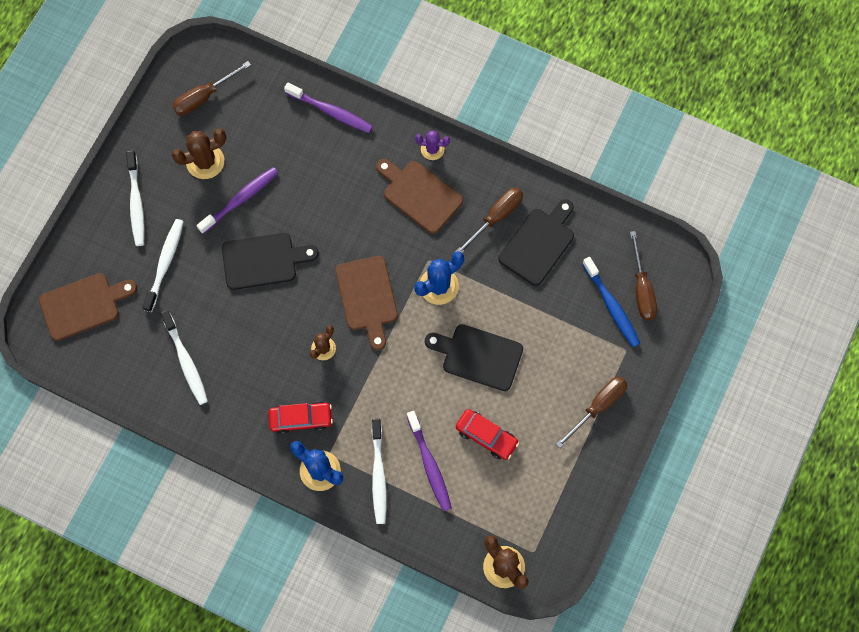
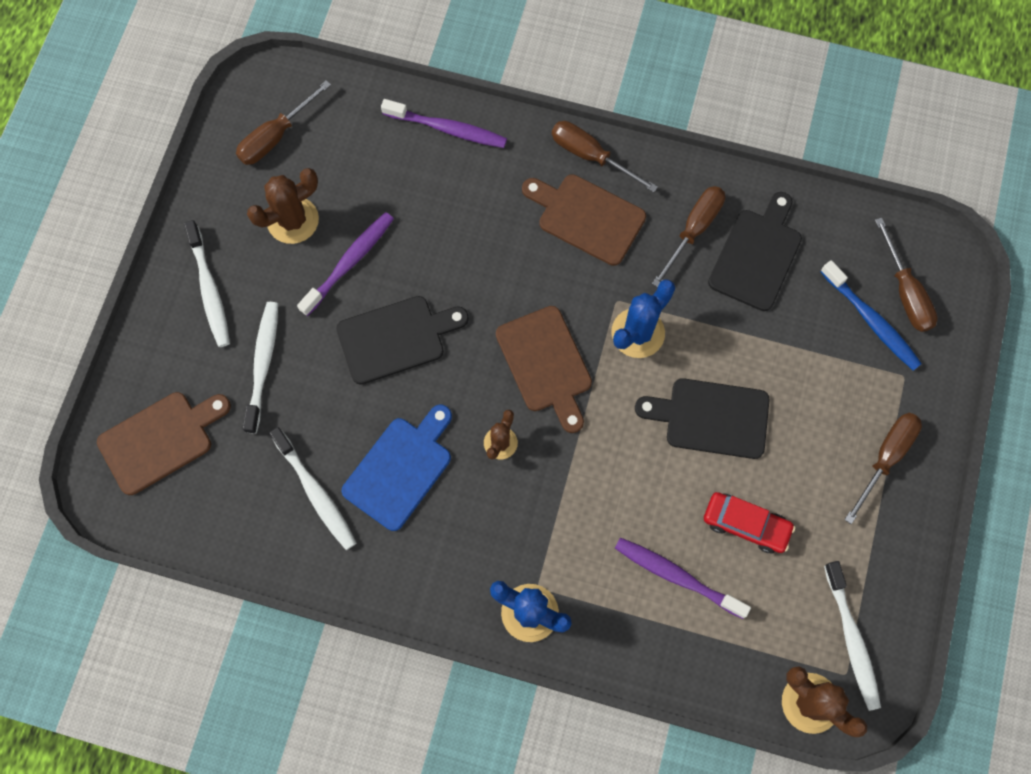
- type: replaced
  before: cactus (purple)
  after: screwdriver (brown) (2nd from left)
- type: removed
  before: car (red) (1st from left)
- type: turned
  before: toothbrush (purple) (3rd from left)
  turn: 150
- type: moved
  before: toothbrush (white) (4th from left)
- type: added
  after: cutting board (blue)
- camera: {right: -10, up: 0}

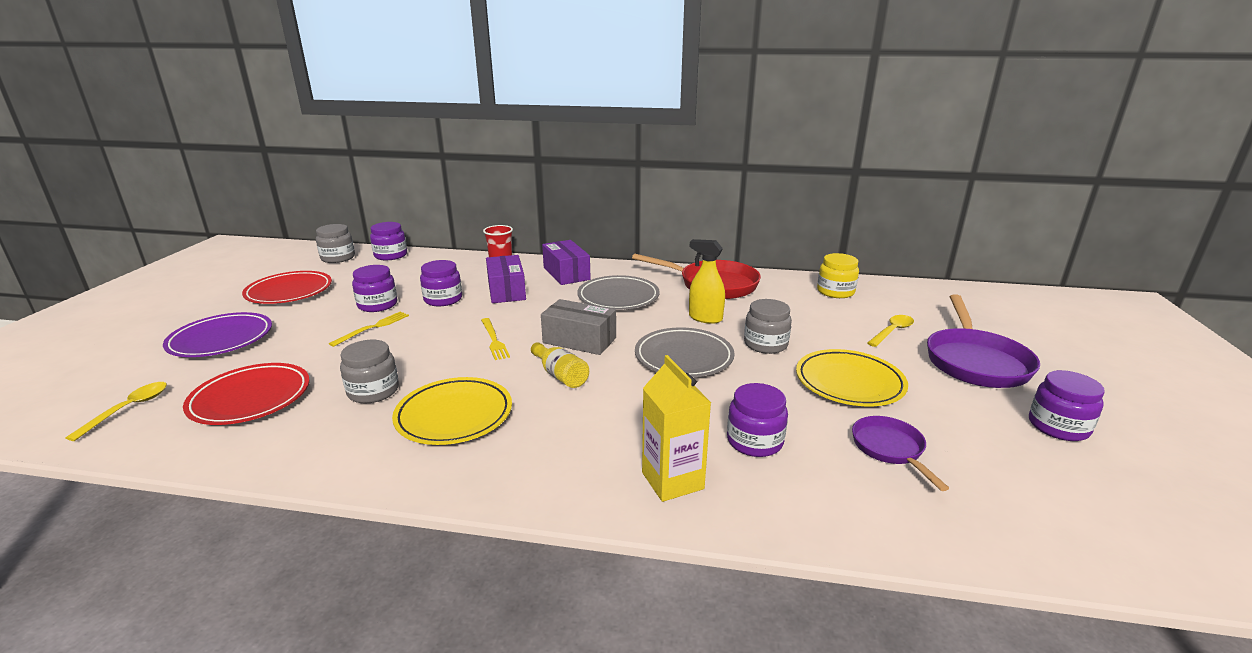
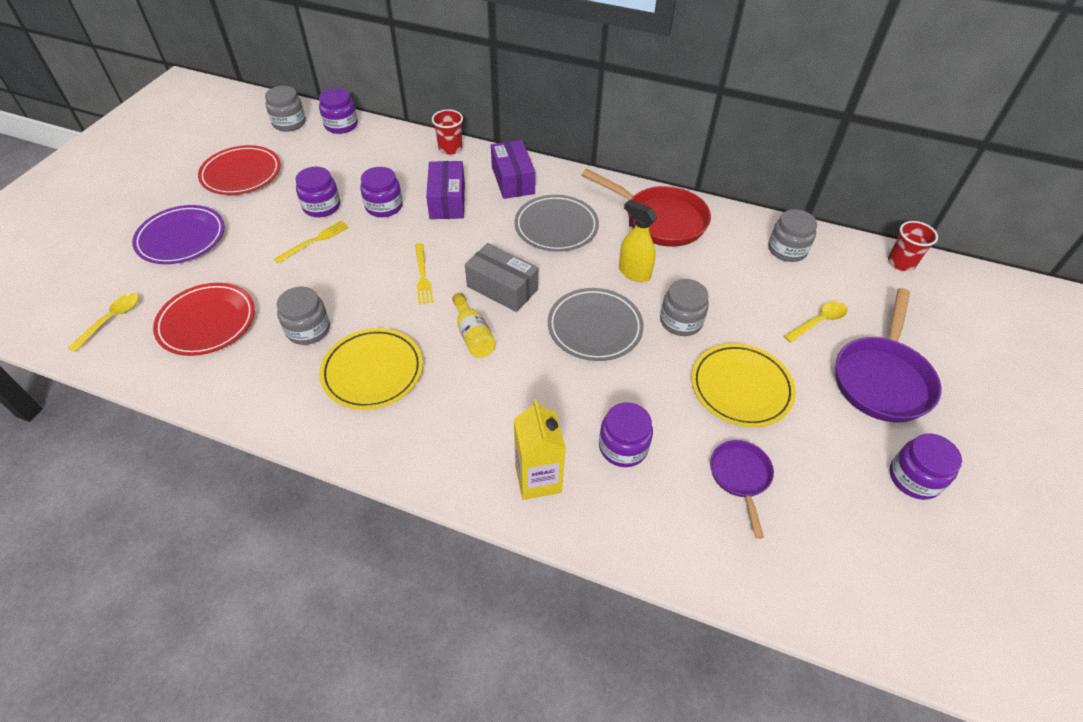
- type: recoloured
  before: jar (yellow)
  after: jar (grey) (4th from left)
- type: added
  after: cup (red) (2nd from left)
- camera: {right: 10, up: 25}

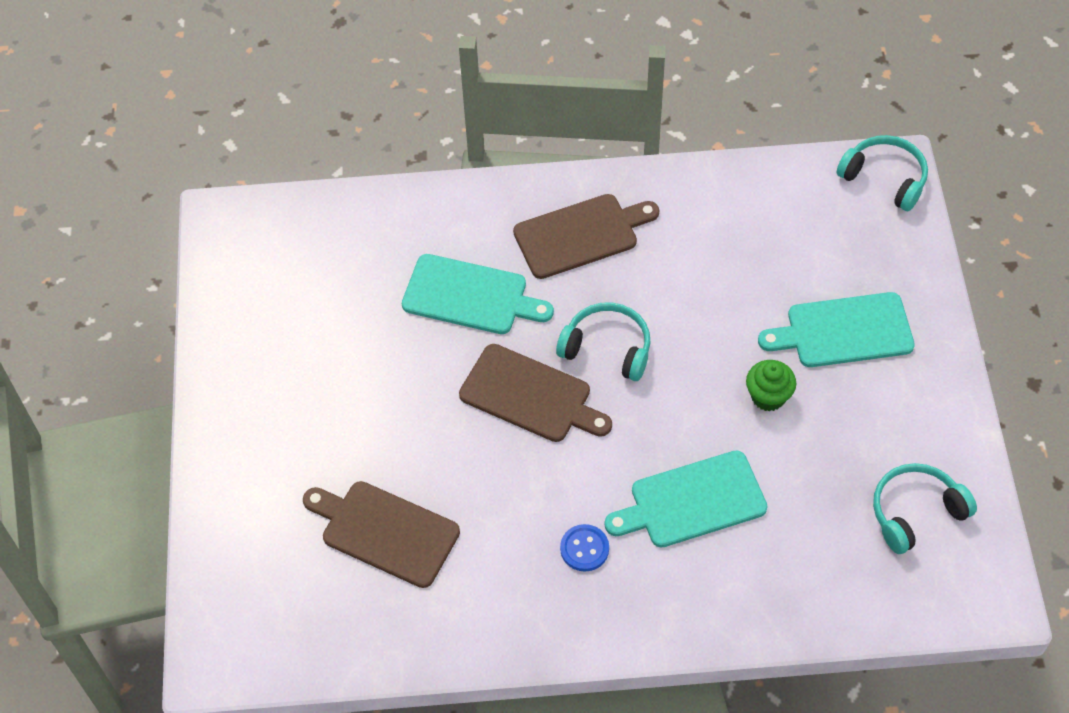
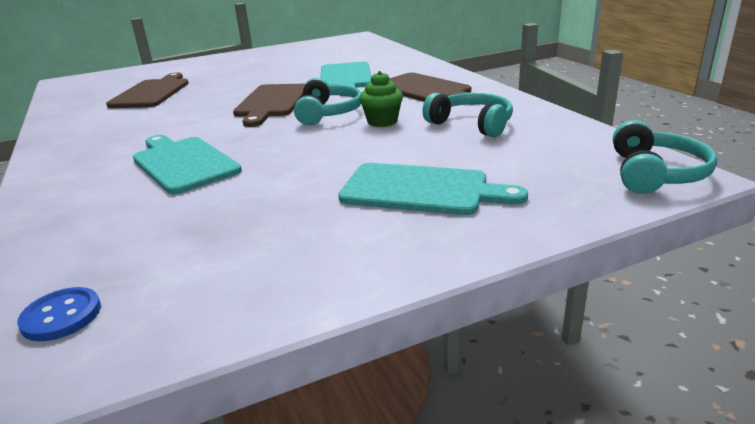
- type: turned
  before: cutting board (turquoise) (3rd from left)
  turn: 135
- type: moved
  before: cupcake (green)
- type: moved
  before: headphones (turquoise) (3rd from left in the first image)
  after: headphones (turquoise) (2nd from left)
- type: moved
  before: button (blue)
- camera: {right: 70, up: -30}

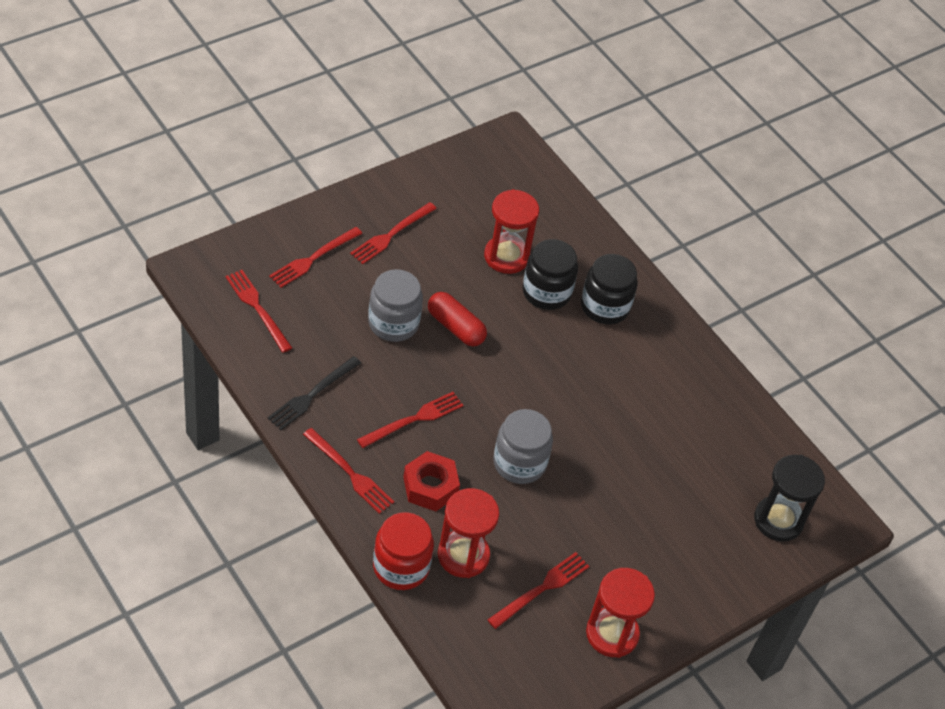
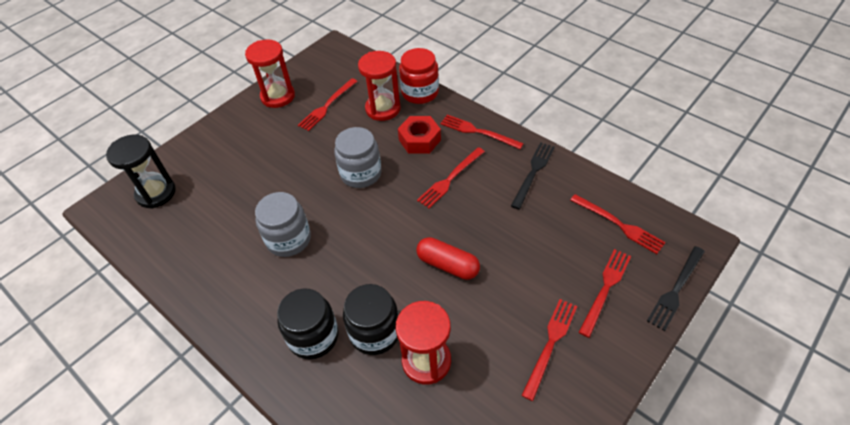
- type: moved
  before: jar (grey) (1st from left)
- type: added
  after: fork (black) (2nd from left)
- camera: {right: 175, up: 0}

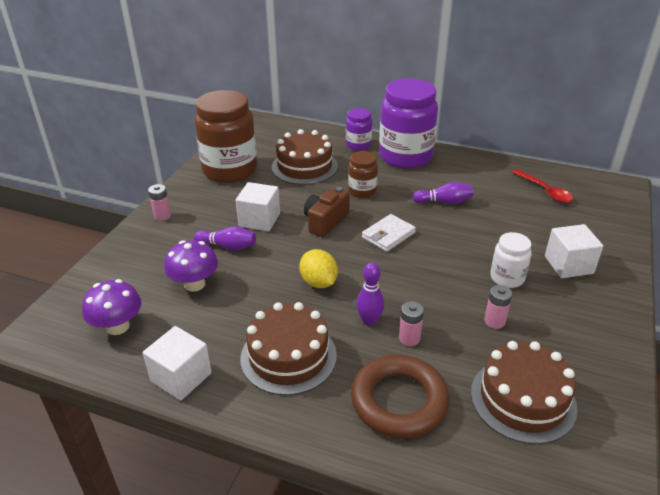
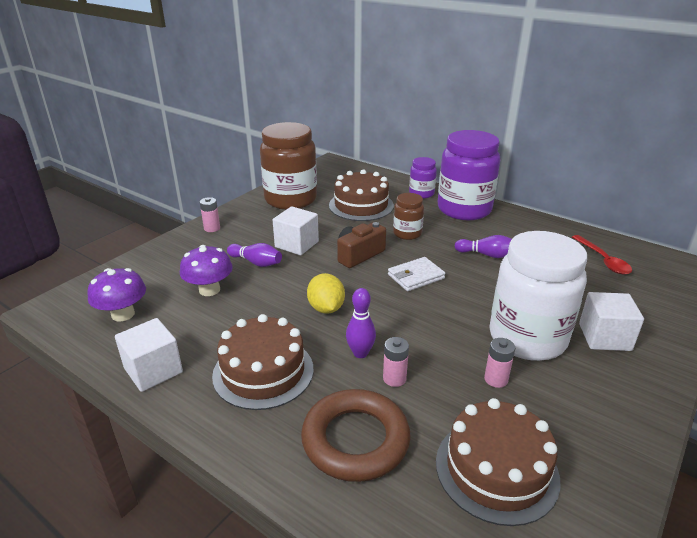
- type: resized
  before: jar (white)
  scale: 2.03
- camera: {right: 15, up: -5}

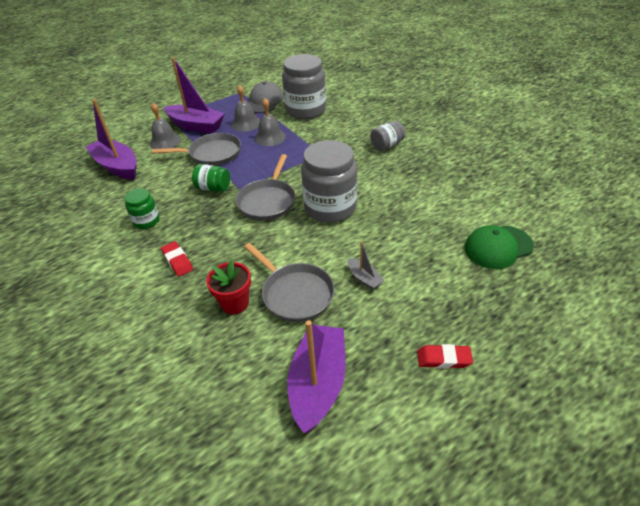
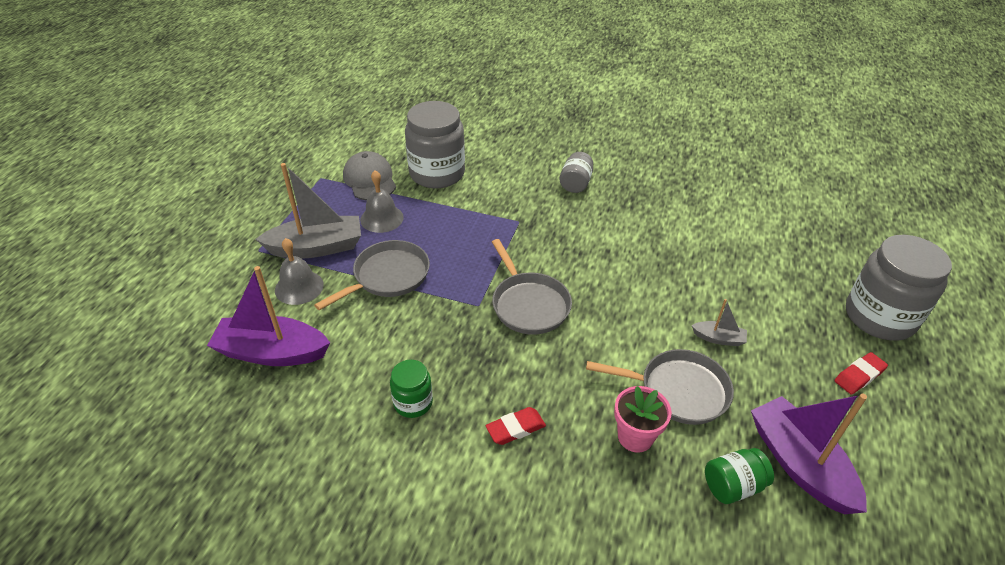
- type: recoloured
  before: boat (purple) (2nd from left)
  after: boat (grey) (1st from left)
- type: removed
  before: bell (grey) (3rd from left)
- type: moved
  before: jar (grey) (2nd from left in the first image)
  after: jar (grey) (3rd from left)
- type: moved
  before: jar (green) (2nd from left)
- type: removed
  before: cap (green)
- type: turned
  before: eraser (red) (1st from left)
  turn: -45
- type: recoloured
  before: flower pot (red)
  after: flower pot (pink)
- camera: {right: -40, up: 0}

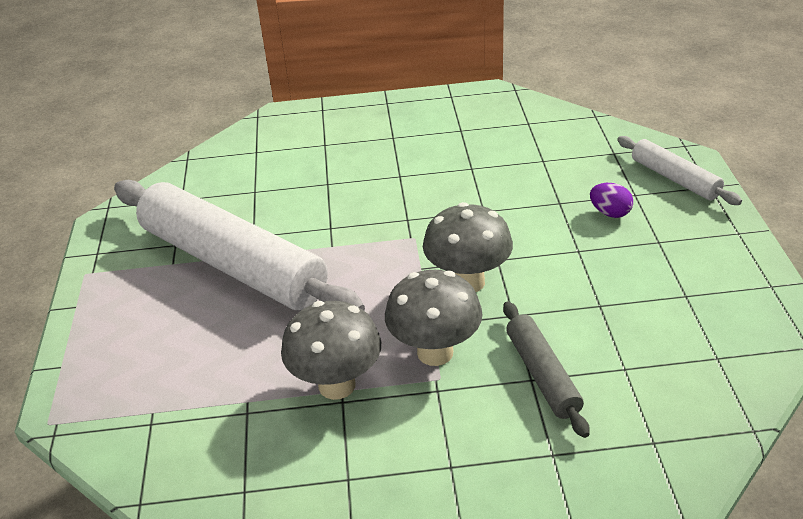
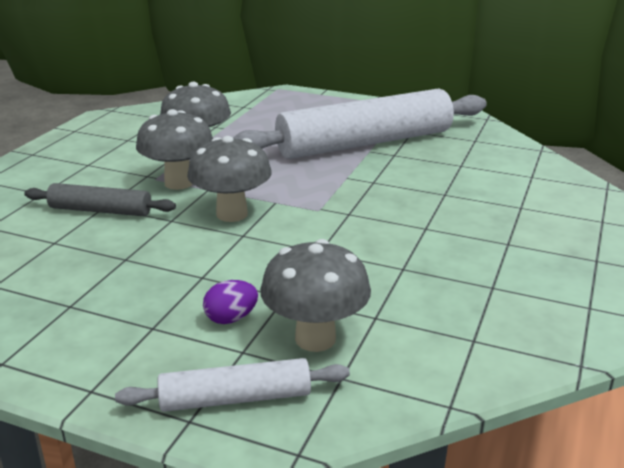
- type: added
  after: mushroom (grey) (4th from left)
- camera: {right: 115, up: -10}

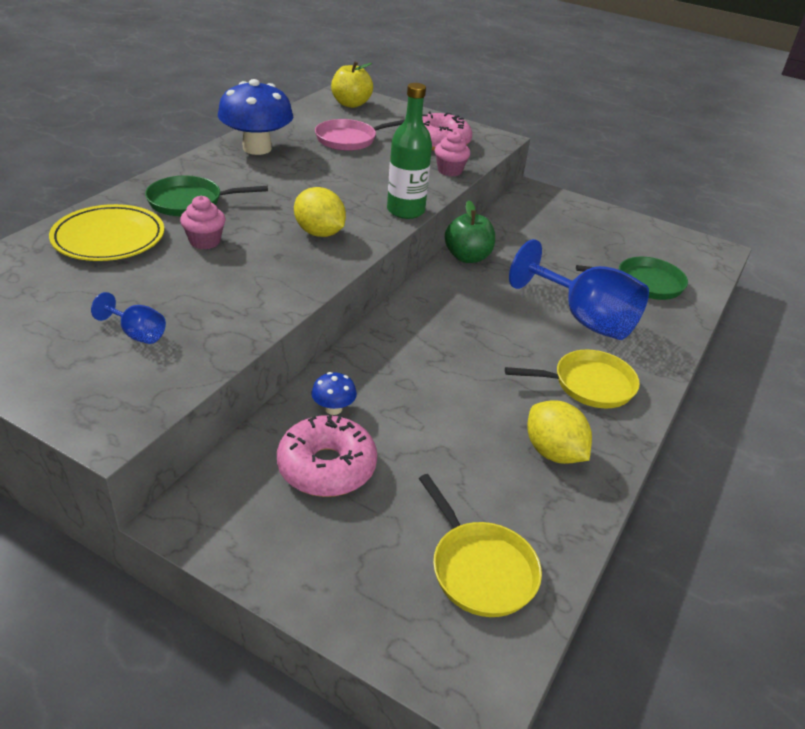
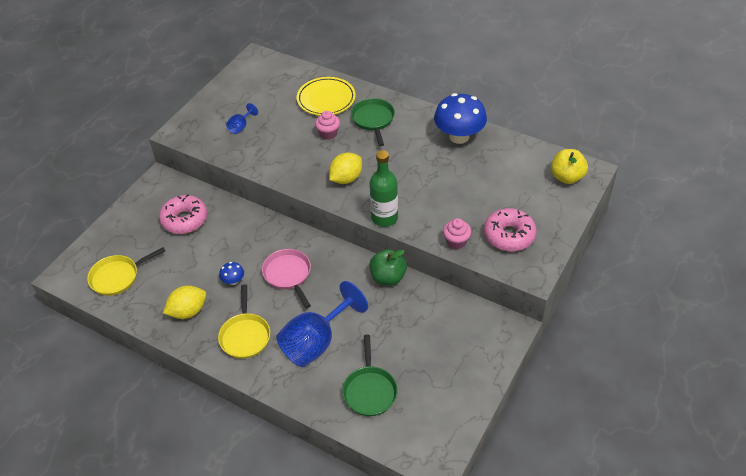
- type: moved
  before: pan (pink)
- type: moved
  before: mushroom (blue) (2nd from left in the first image)
  after: mushroom (blue) (1st from left)
- camera: {right: 95, up: 10}

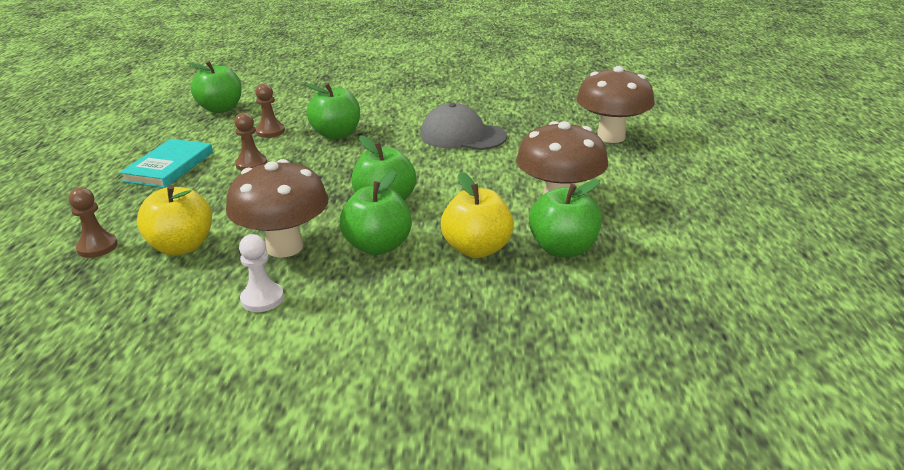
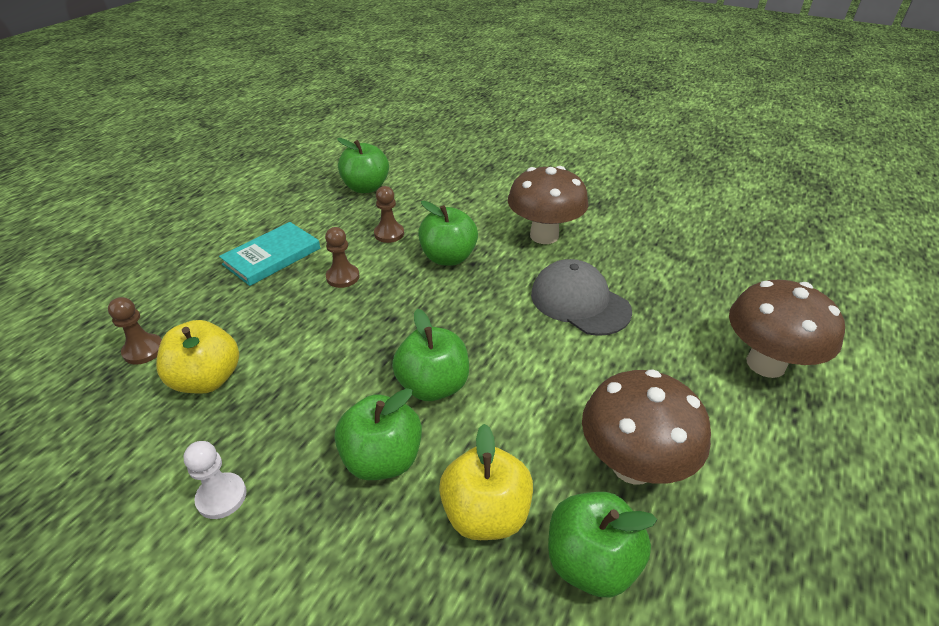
- type: moved
  before: mushroom (brown) (1st from left)
- camera: {right: 25, up: 10}

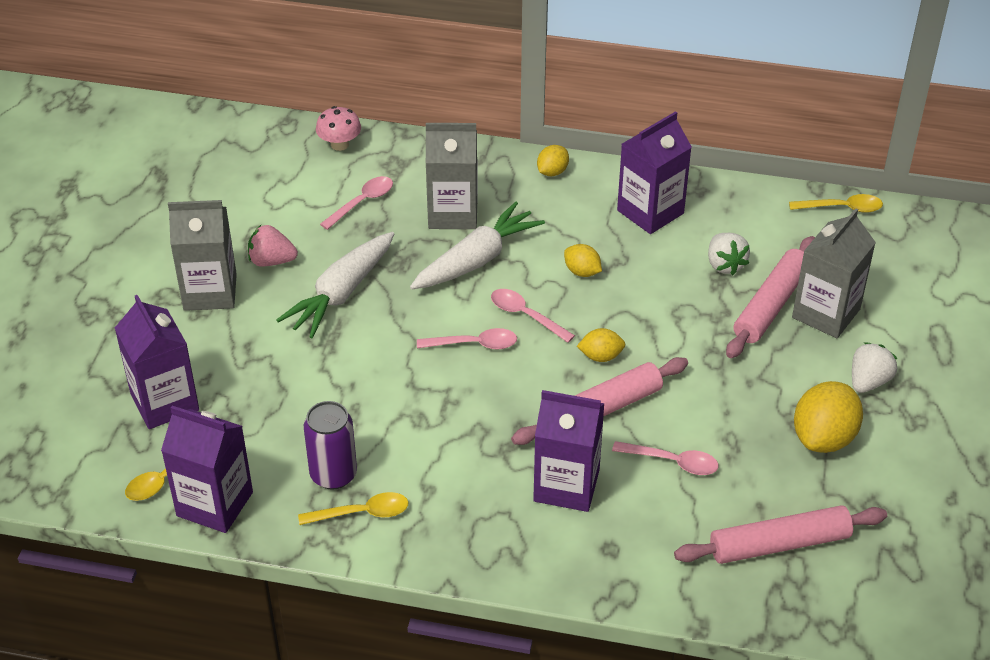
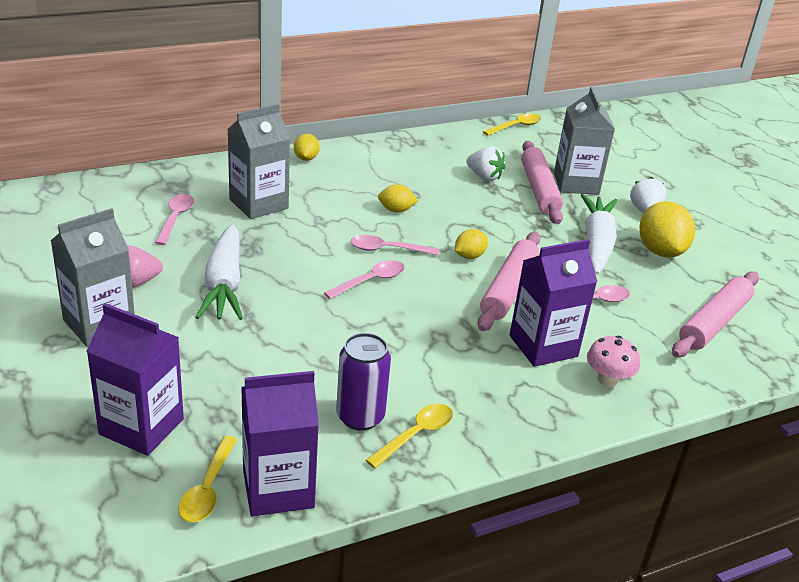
- type: moved
  before: mushroom (pink)
- type: removed
  before: carton (purple) (4th from left)
- type: moved
  before: carrot (white) (2nd from left)
- camera: {right: -40, up: -10}

